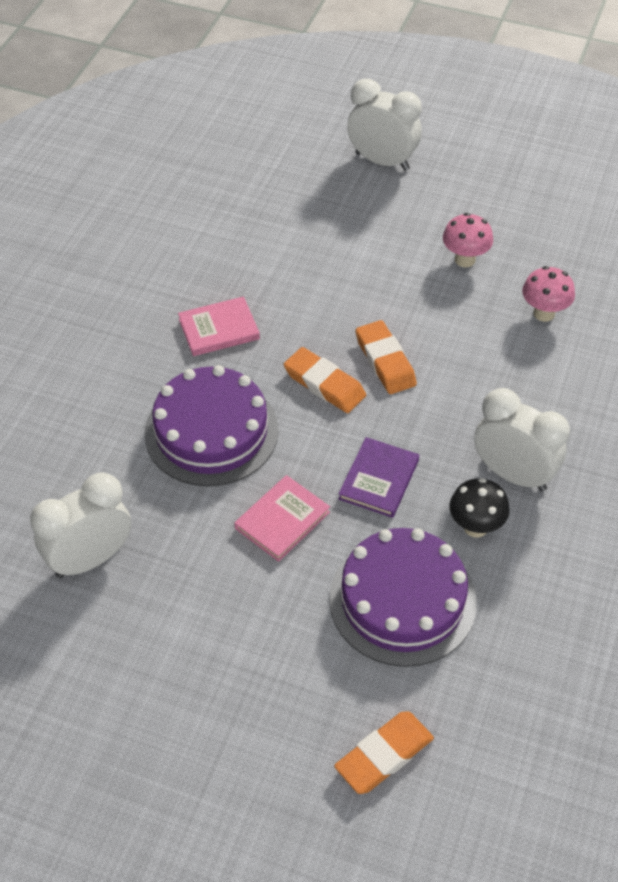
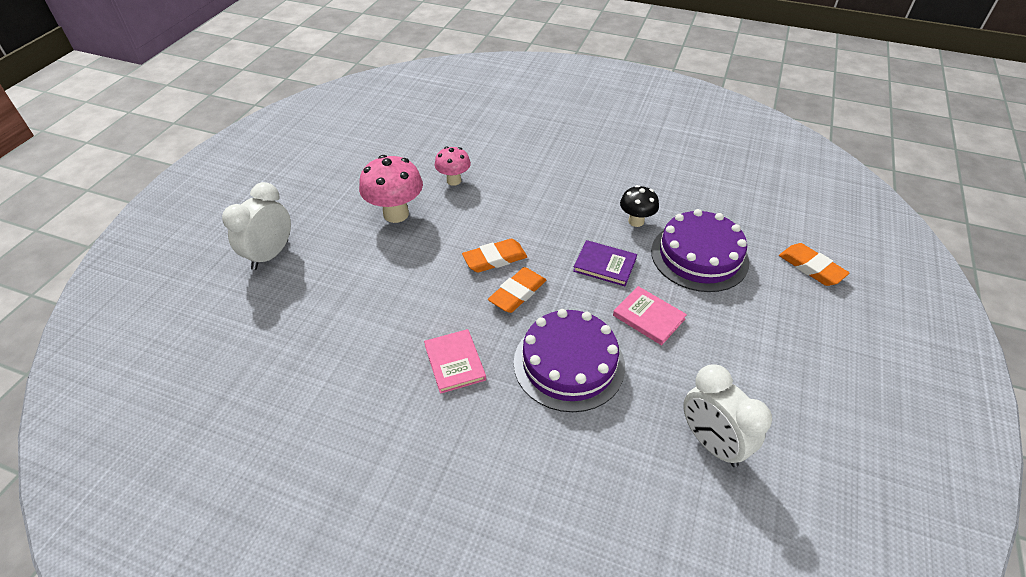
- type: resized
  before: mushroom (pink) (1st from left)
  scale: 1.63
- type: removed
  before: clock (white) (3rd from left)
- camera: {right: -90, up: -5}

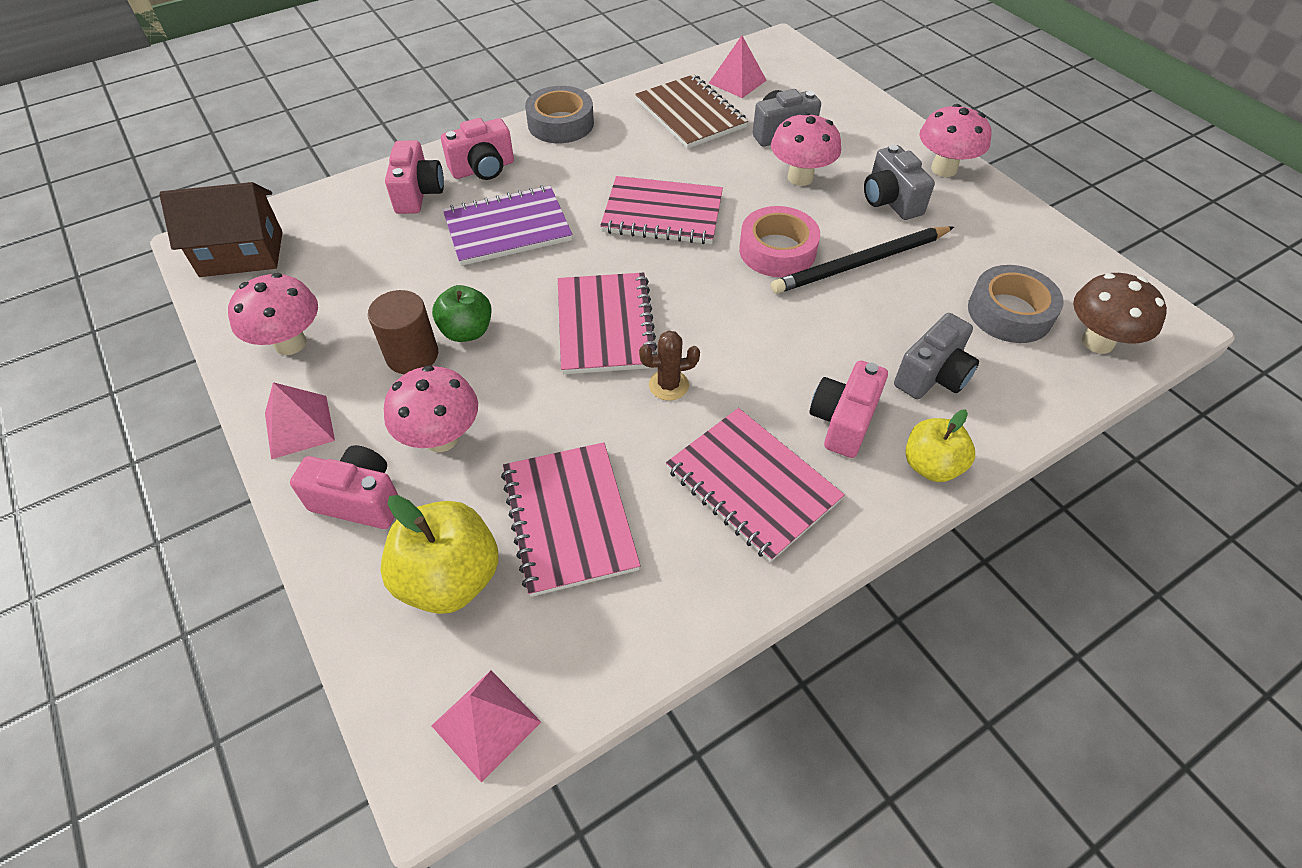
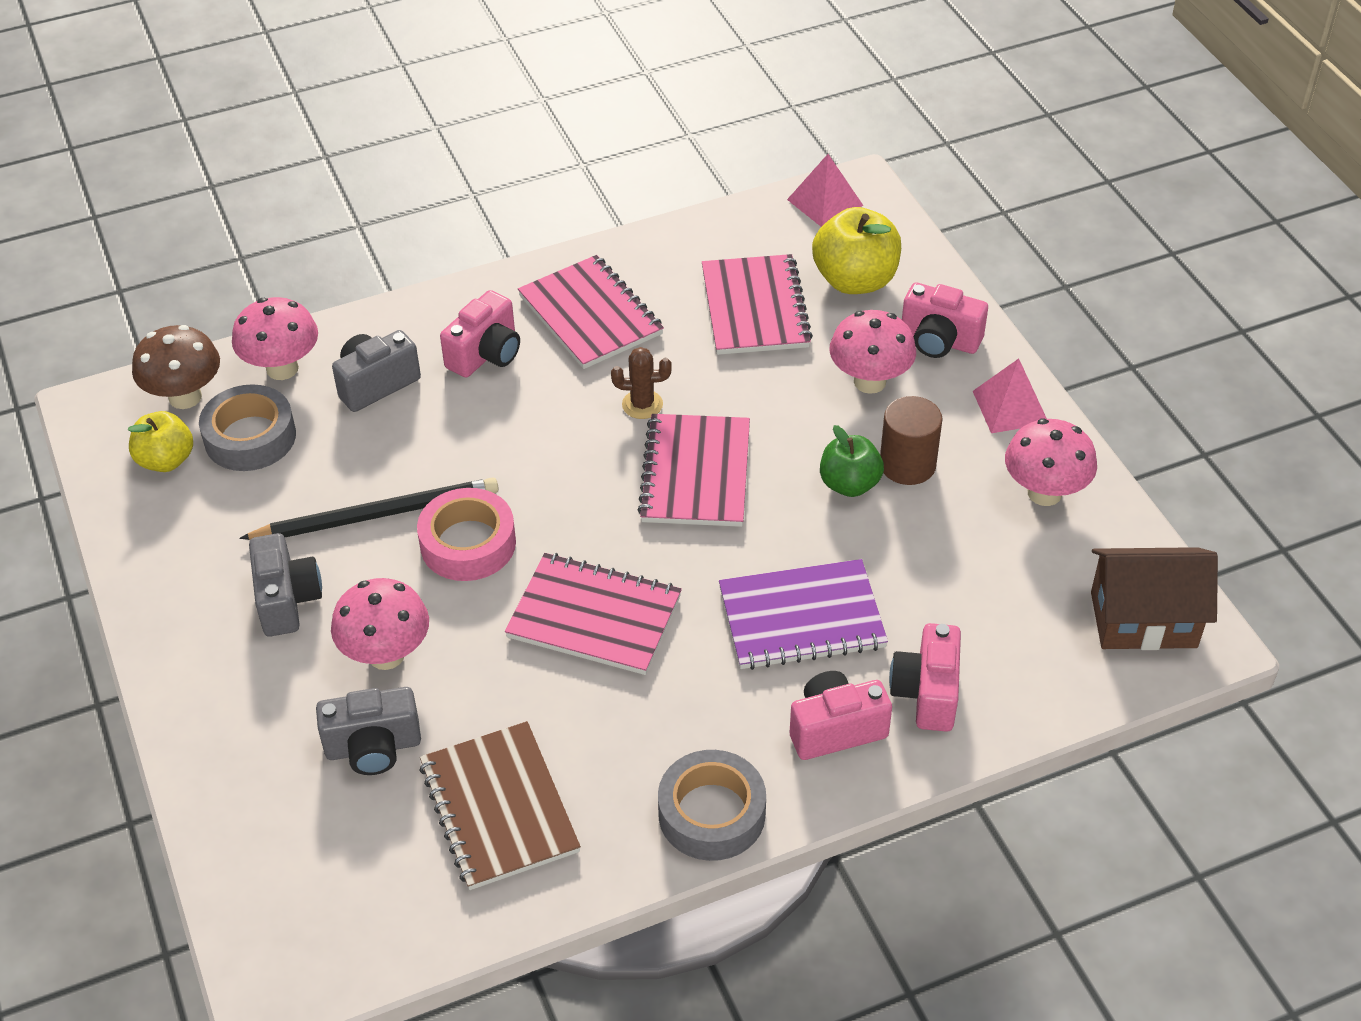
- type: removed
  before: pyramid (pink) (3rd from left)
- type: moved
  before: mushroom (pink) (4th from left in the first image)
  after: mushroom (pink) (1st from left)
- type: moved
  before: apple (yellow) (2nd from left in the first image)
  after: apple (yellow) (1st from left)
- camera: {right: -170, up: -5}

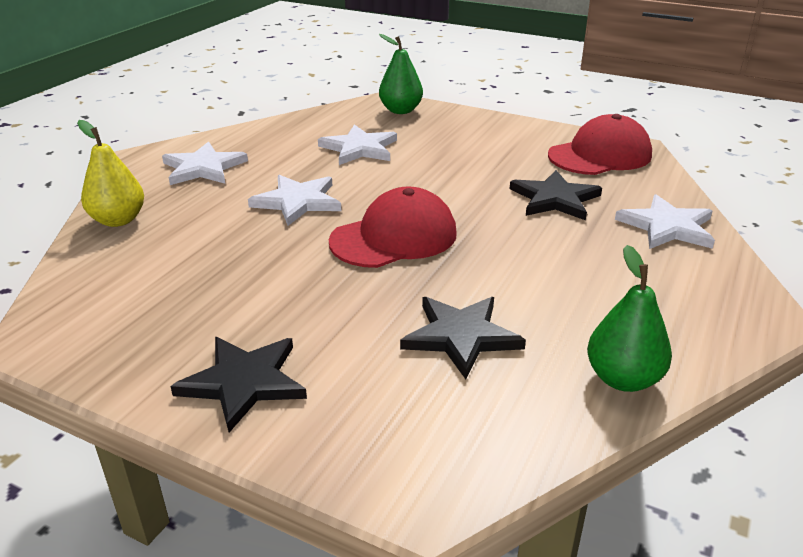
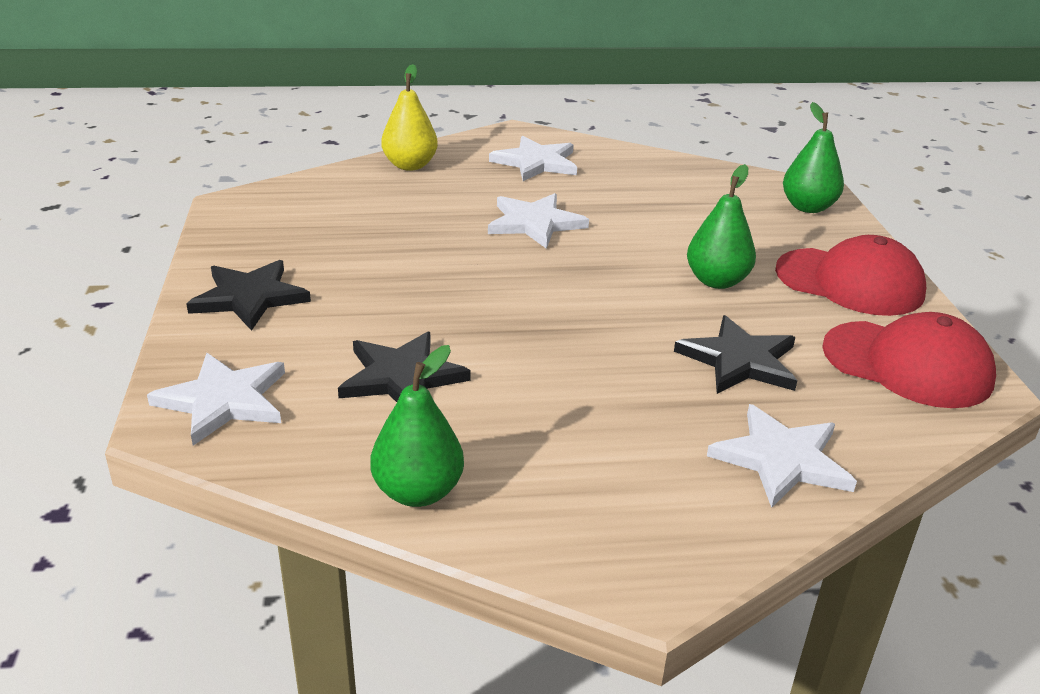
- type: moved
  before: star (white) (3rd from left in the first image)
  after: star (white) (1st from left)
- type: moved
  before: cap (red) (1st from left)
- type: added
  after: pear (green) (2nd from left)
- camera: {right: 55, up: 0}

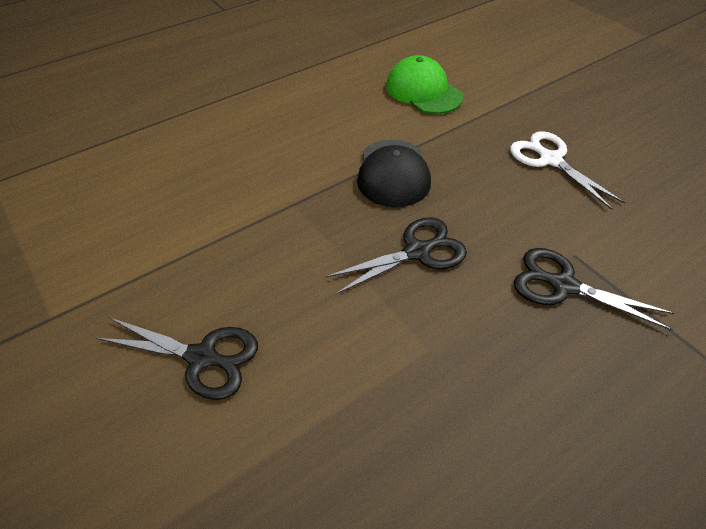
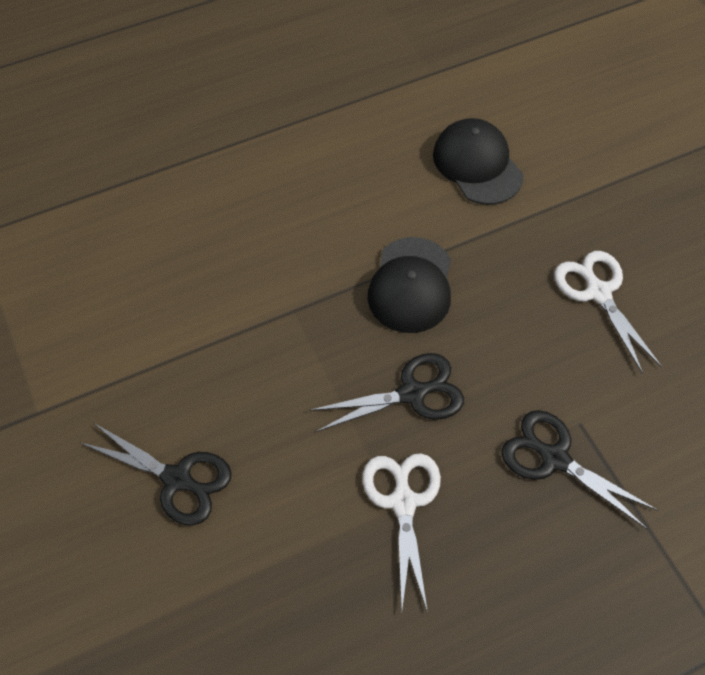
- type: recoloured
  before: cap (green)
  after: cap (black) (2nd from left)
- type: added
  after: scissors (white) (1st from left)
- camera: {right: 10, up: 10}

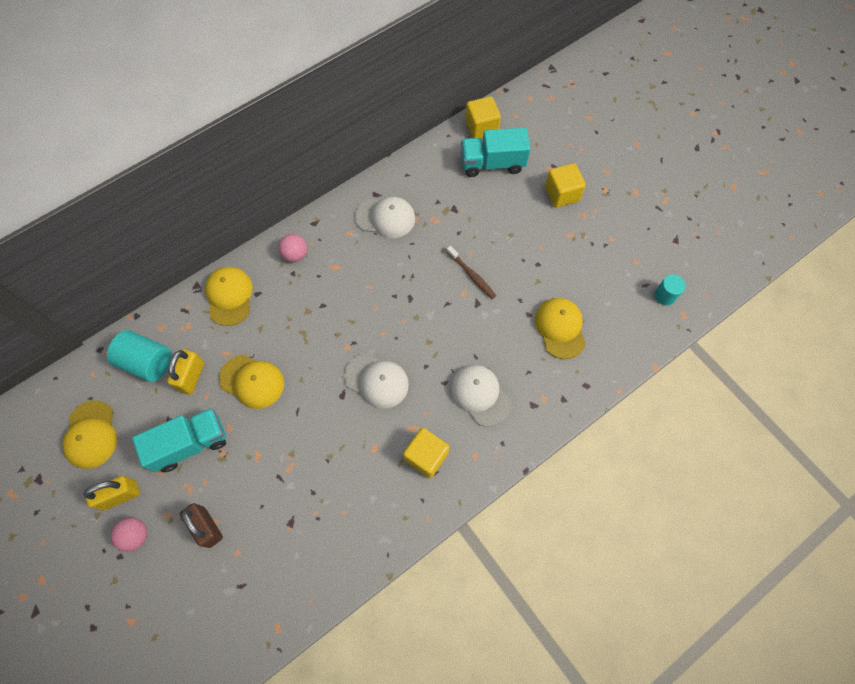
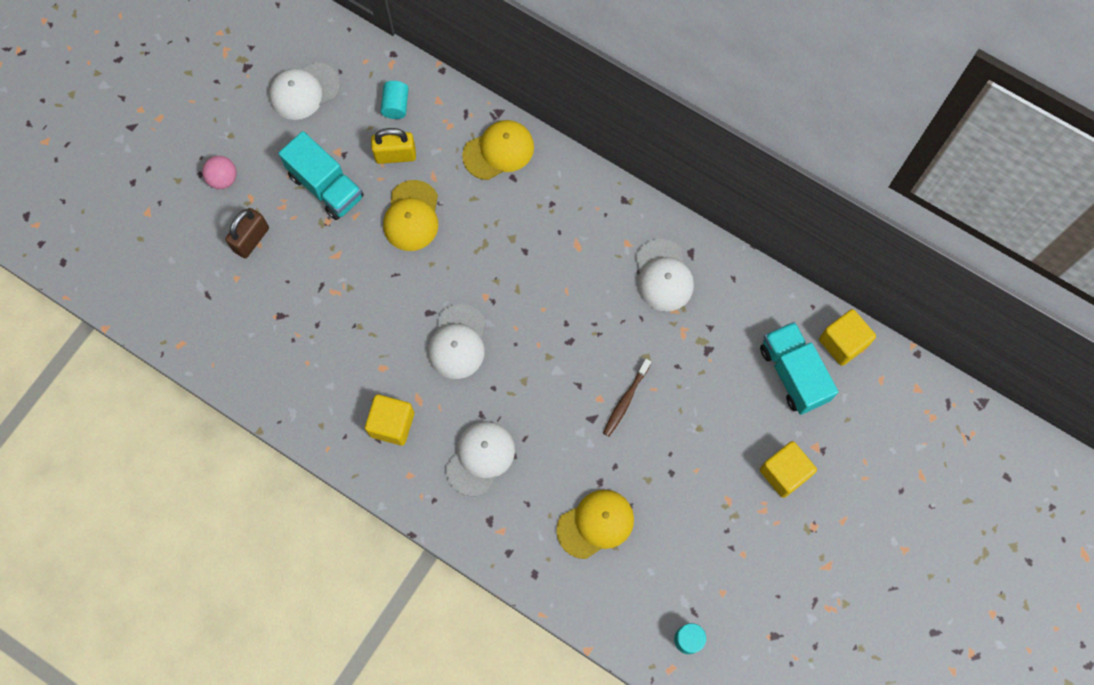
- type: removed
  before: ball (pink) (2nd from left)
- type: resized
  before: cylinder (turquoise) (1st from left)
  scale: 0.6
- type: recoloured
  before: cap (yellow) (1st from left)
  after: cap (white) (1st from left)
- type: removed
  before: padlock (yellow) (1st from left)
- camera: {right: 70, up: 5}

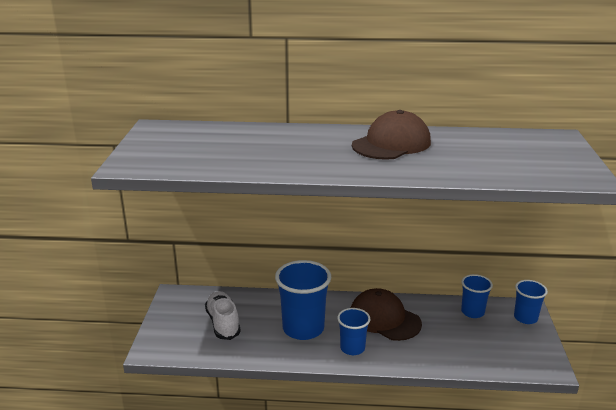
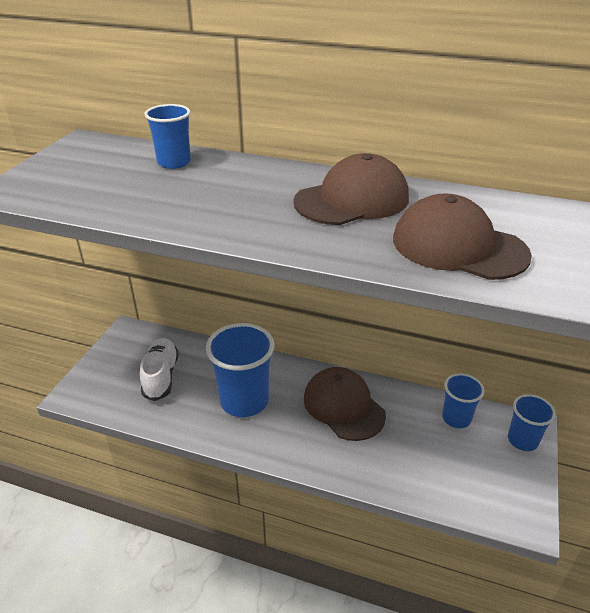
- type: moved
  before: cup (blue) (2nd from left in the first image)
  after: cup (blue) (1st from left)
- type: added
  after: cap (brown) (3rd from left)
- camera: {right: 15, up: 10}

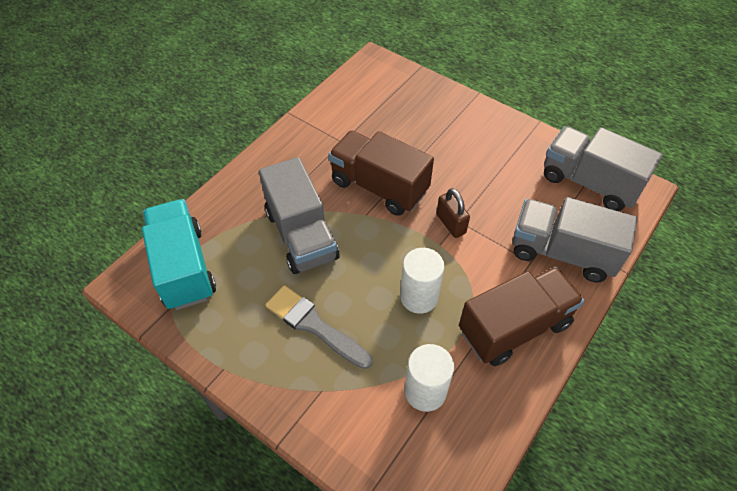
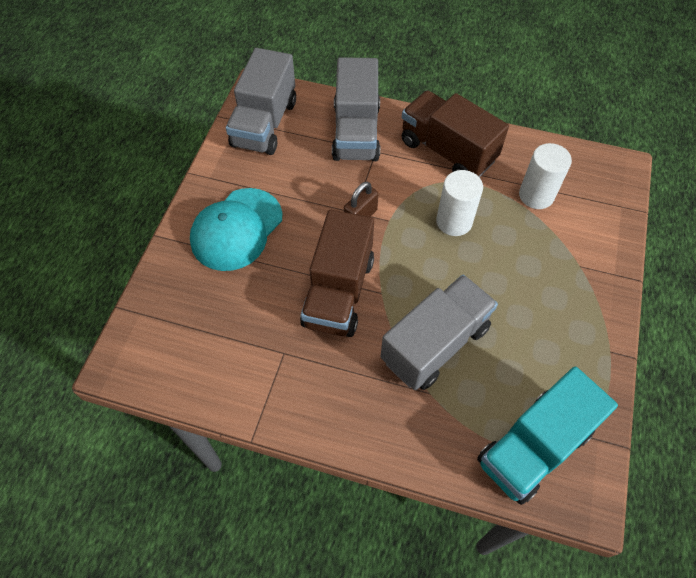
- type: removed
  before: brush (grey)
- type: added
  after: cap (turquoise)
- camera: {right: -110, up: 5}

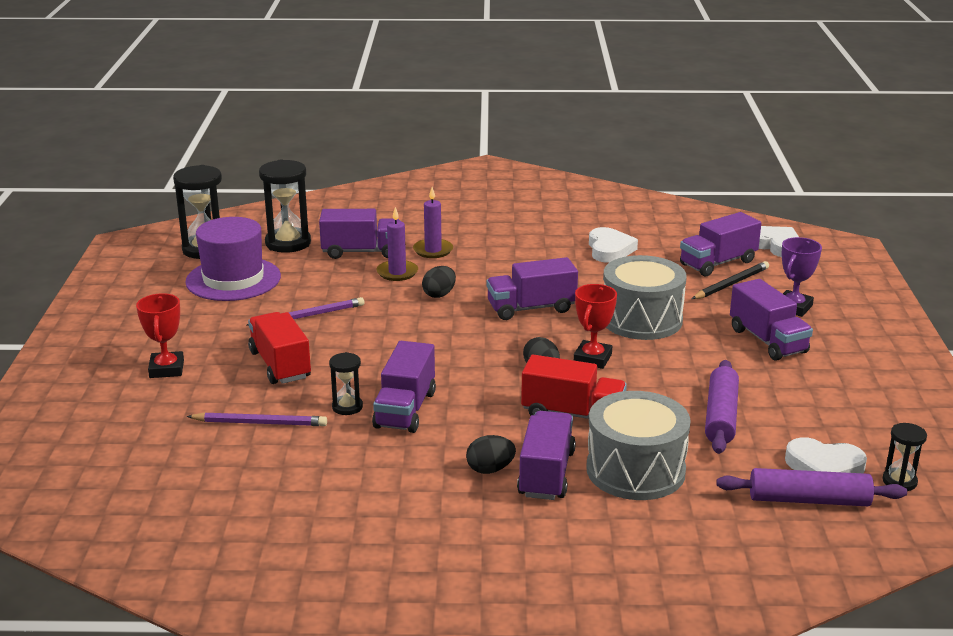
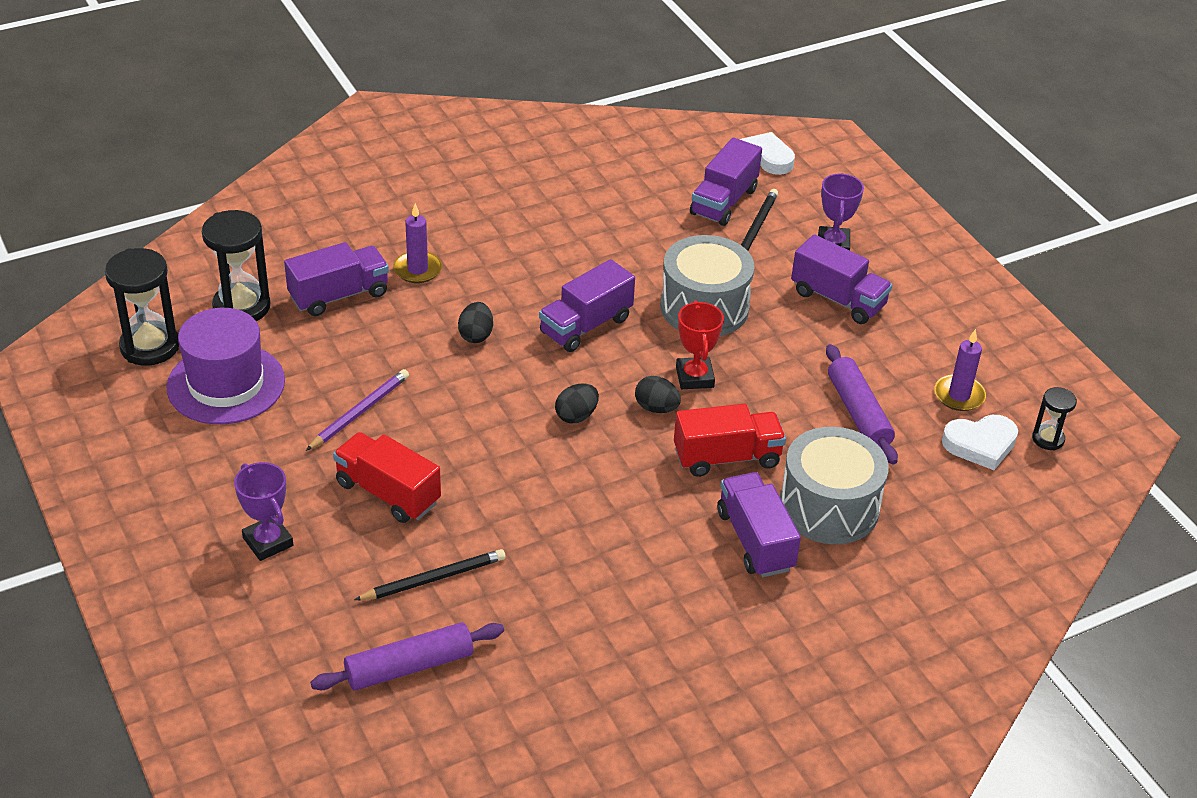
- type: moved
  before: candle (purple) (1st from left in the first image)
  after: candle (purple) (2nd from left)
- type: removed
  before: heart (white) (1st from left)
- type: recoloured
  before: trophy (red) (1st from left)
  after: trophy (purple) (1st from left)
- type: removed
  before: truck (purple) (2nd from left)
- type: removed
  before: hourglass (black) (3rd from left)
- type: recoloured
  before: pencil (purple) (1st from left)
  after: pencil (black) (1st from left)
- type: moved
  before: egg (black) (2nd from left)
- type: moved
  before: rolling pin (purple) (2nd from left in the first image)
  after: rolling pin (purple) (1st from left)
- camera: {right: -30, up: 15}

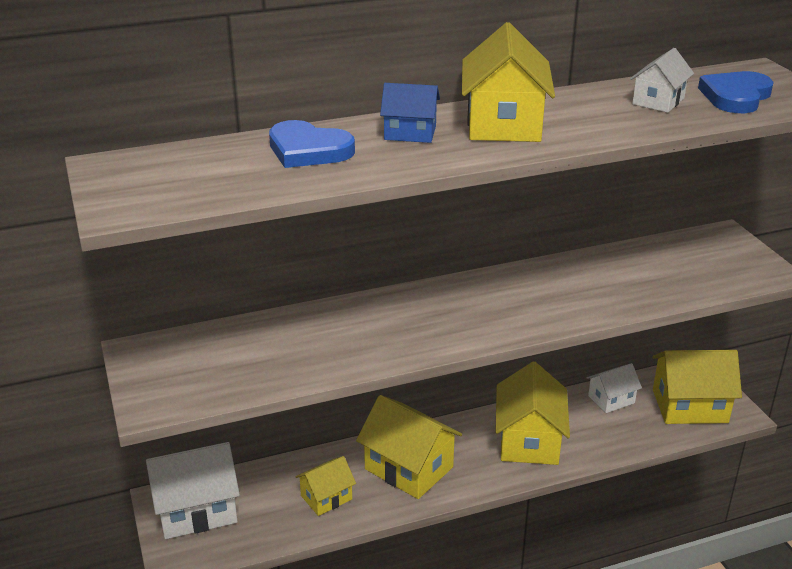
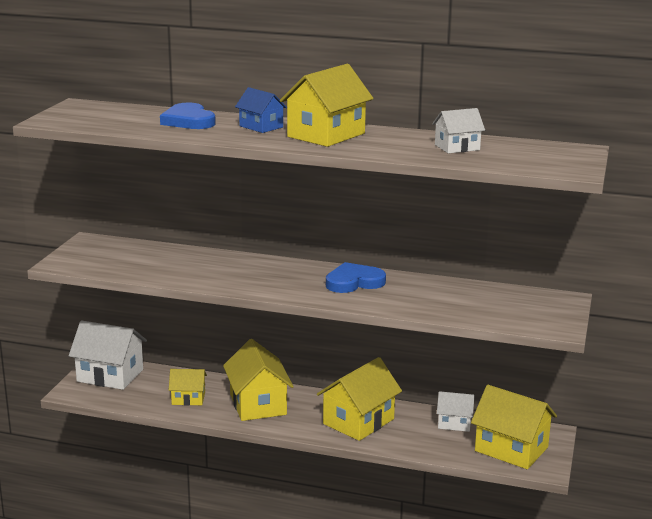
- type: moved
  before: heart (blue) (2nd from left)
- camera: {right: 35, up: -10}

